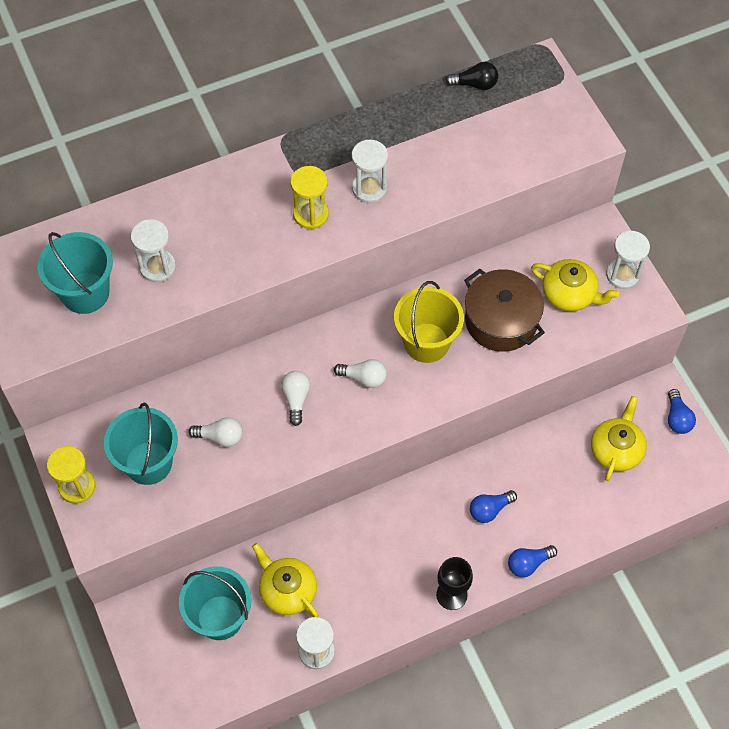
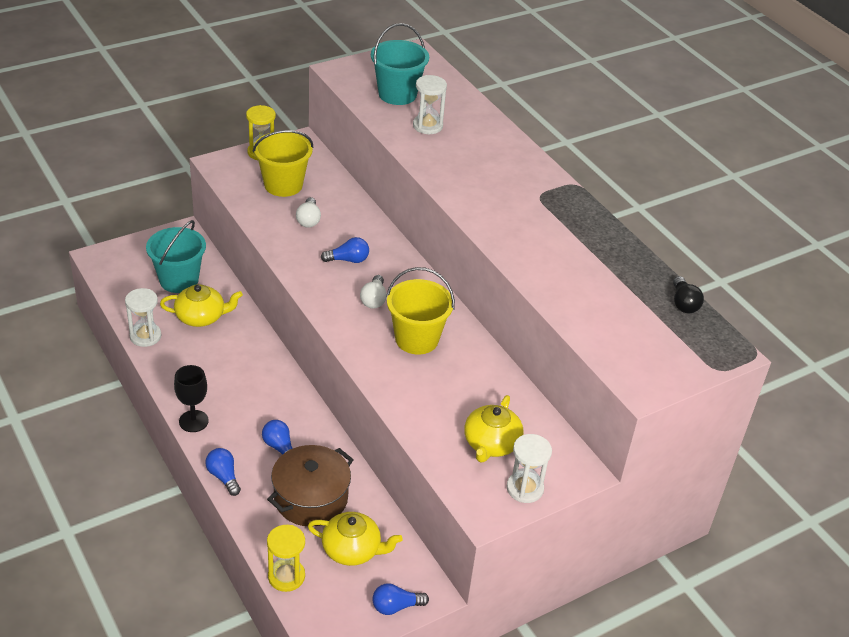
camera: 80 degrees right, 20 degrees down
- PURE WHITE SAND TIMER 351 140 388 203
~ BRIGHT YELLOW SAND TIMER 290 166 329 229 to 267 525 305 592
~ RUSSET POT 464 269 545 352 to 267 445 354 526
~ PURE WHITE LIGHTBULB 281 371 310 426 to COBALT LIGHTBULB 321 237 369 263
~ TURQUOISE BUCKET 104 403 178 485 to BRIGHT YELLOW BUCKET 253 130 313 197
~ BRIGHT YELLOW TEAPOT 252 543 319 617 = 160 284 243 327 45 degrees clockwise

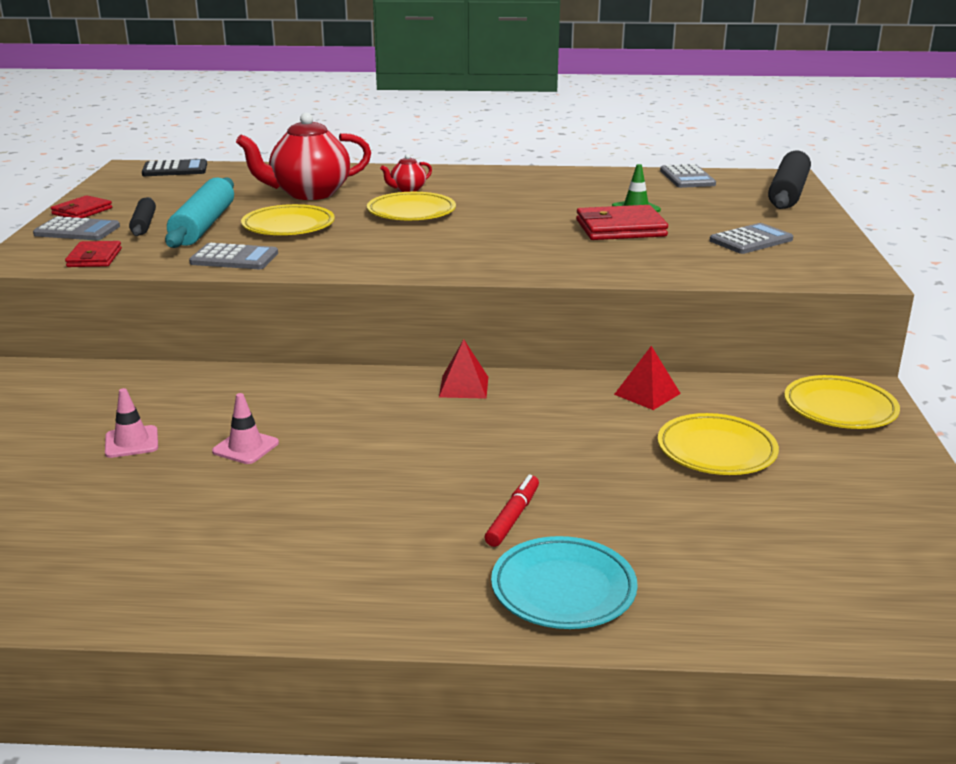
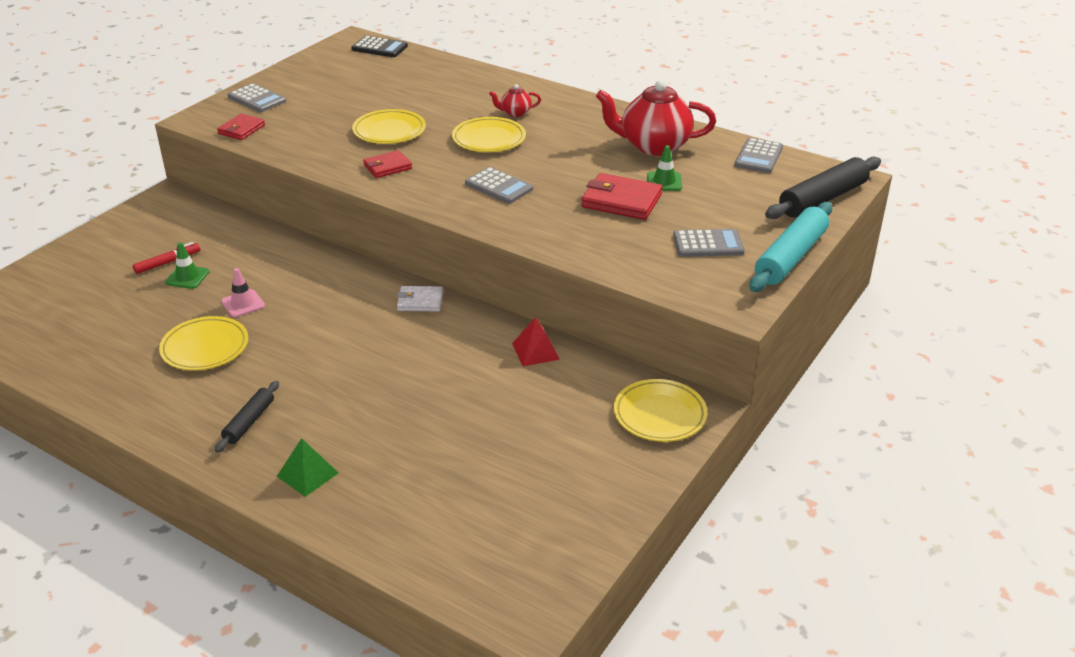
camera: 30 degrees right, 10 degrees up
~ RED TEAPOT 236 113 371 200 to 596 80 716 156
~ TURQUOISE DOUGH ROLLER 165 177 234 248 to 749 202 832 292
~ RED CARD WALLET 51 195 112 218 to 363 150 412 178
~ JET-BLACK DOUGH ROLLER 129 197 156 236 to 215 381 279 453
~ ASH-GREY ADDING MACHINE 189 243 278 269 to 465 167 533 204
~ RED SOLID PYRAMID 439 339 488 399 to PURE WHITE CARD WALLET 397 286 443 312
~ PINK TRAFFIC CONE 105 388 158 458 to LEAF-GREEN TRAFFIC CONE 165 242 209 289
~ BRIGHT YELLOW FLAT DISH 658 413 779 475 to 159 316 248 370
~ RED MARKER PEN 485 474 539 547 to 133 242 200 274
~ TURQUOISE FLAT DISH 491 536 638 629 to LEAF-GREEN SOLID PYRAMID 277 438 339 497

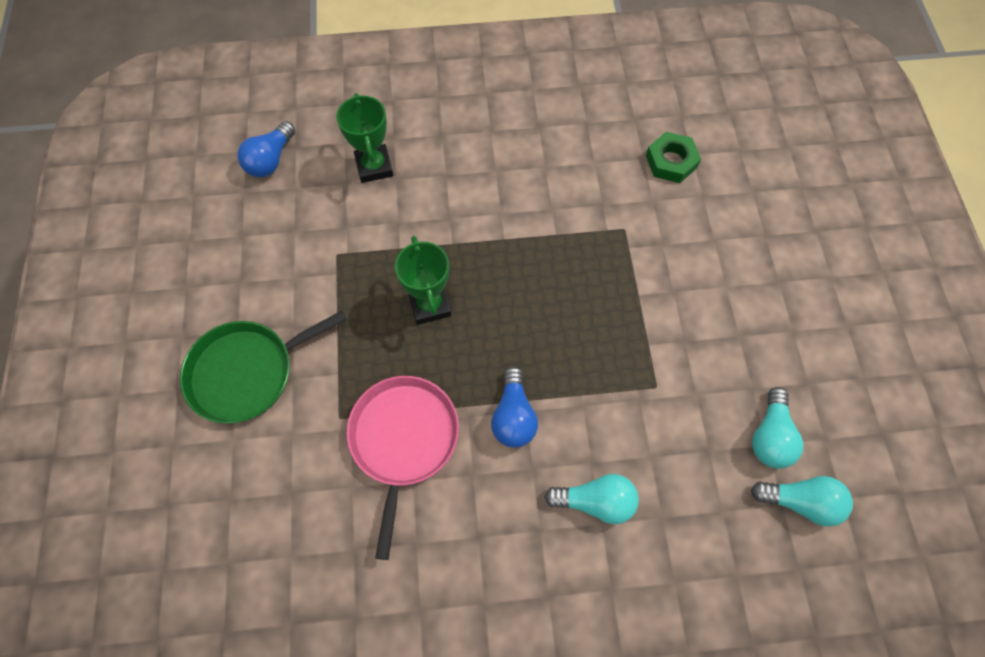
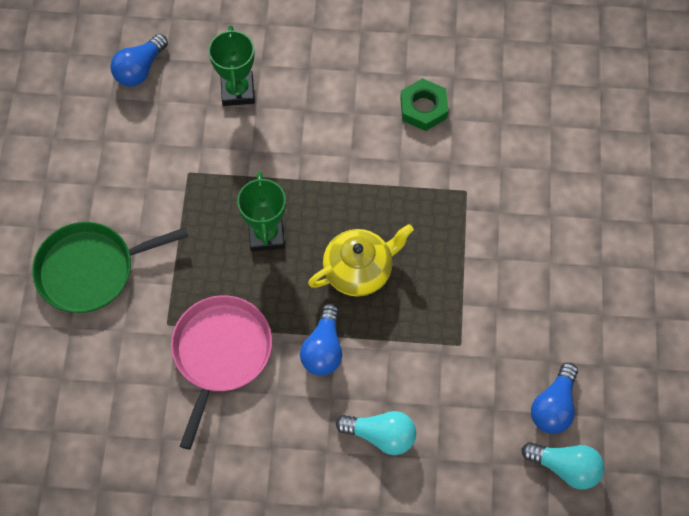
camera: 10 degrees right, 0 degrees up
~ LEAF-GREEN HEX NUT 646 132 701 183 to 400 78 448 131
~ TURQUOISE LIGHTBULB 752 387 803 469 to COBALT LIGHTBULB 531 363 578 434
+ BRIGHT YELLOW TEAPOT 308 224 414 297

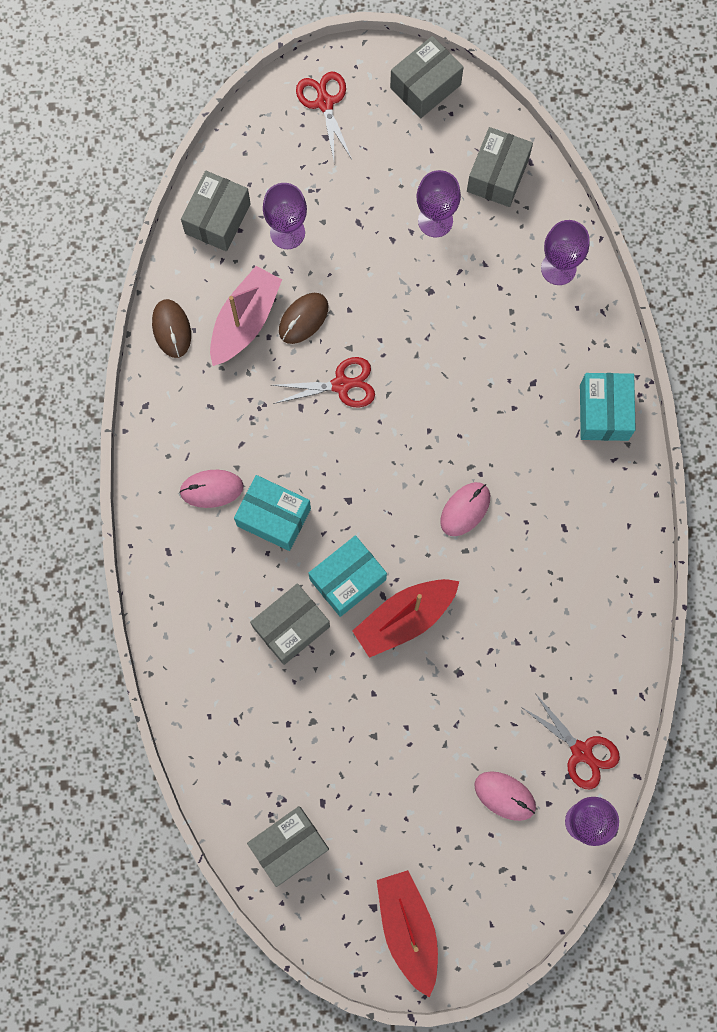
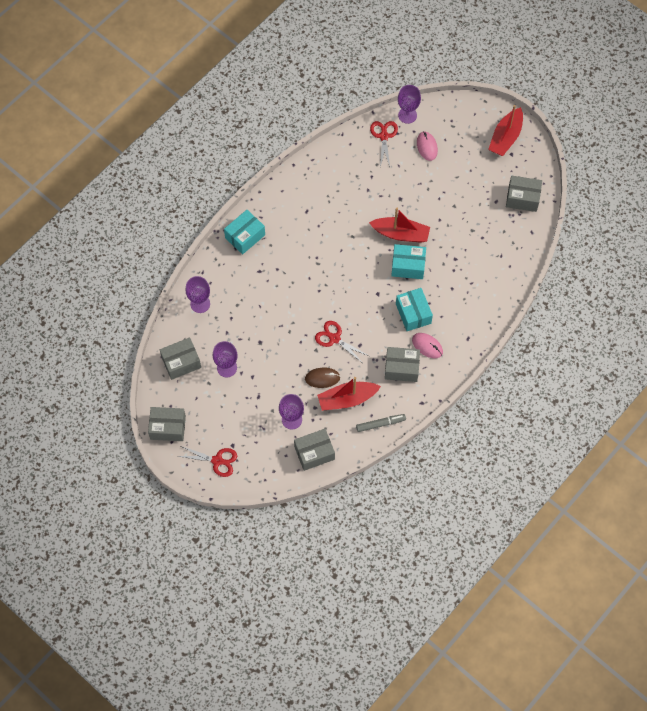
camera: 135 degrees left, 10 degrees down
~ RED SCISSORS 296 71 352 160 = 178 446 237 477 105 degrees counterclockwise
~ PINK TOY BOAT 210 266 282 366 to RED TOY BOAT 317 377 381 411
~ RUSSET COMPUTER MOUSE 152 299 191 358 to ASH-GREY MARKER PEN 356 414 406 432
- PINK COMPUTER MOUSE 441 482 490 536
~ ASH-GREY PACKAGE 250 583 330 665 to 385 347 420 382

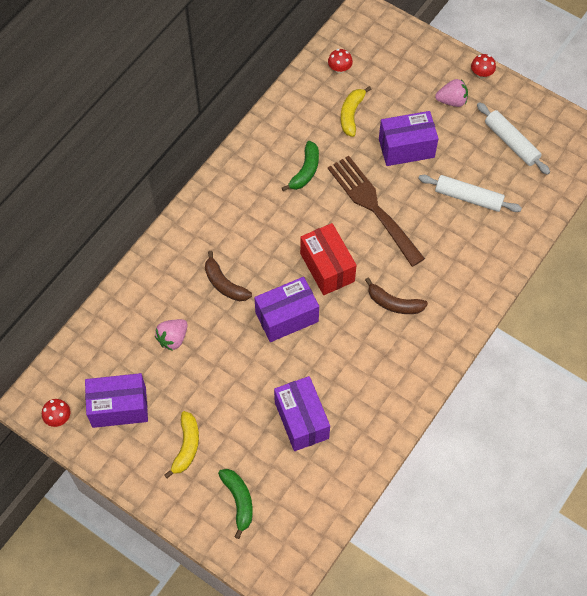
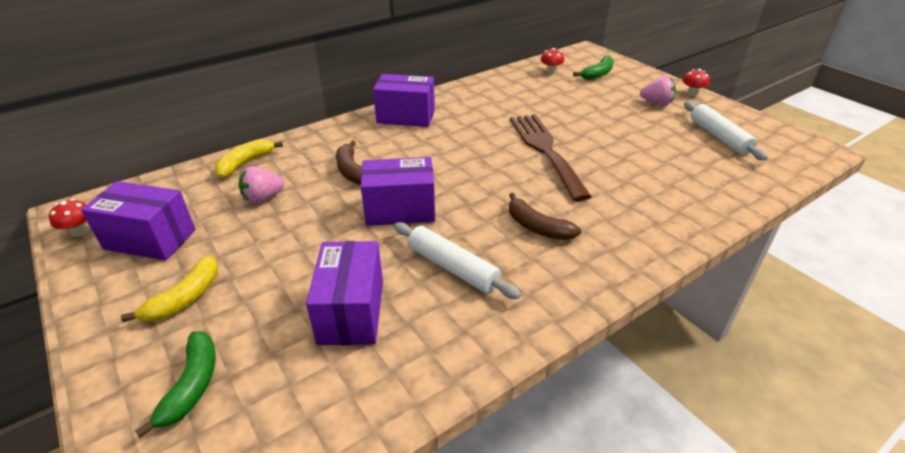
camera: 20 degrees right, 25 degrees down
~ BRIGHT YELLOW TOY BANANA 341 86 372 137 to 215 139 283 178
~ PURPLE PACKAGE 379 111 439 166 to 373 74 435 127
~ LEAF-GREEN TOY BANANA 282 141 319 191 to 573 55 614 80
~ PURE WHITE DOUGH ROLLER 418 175 522 212 to 394 222 521 299
- RED PACKAGE 300 223 357 295

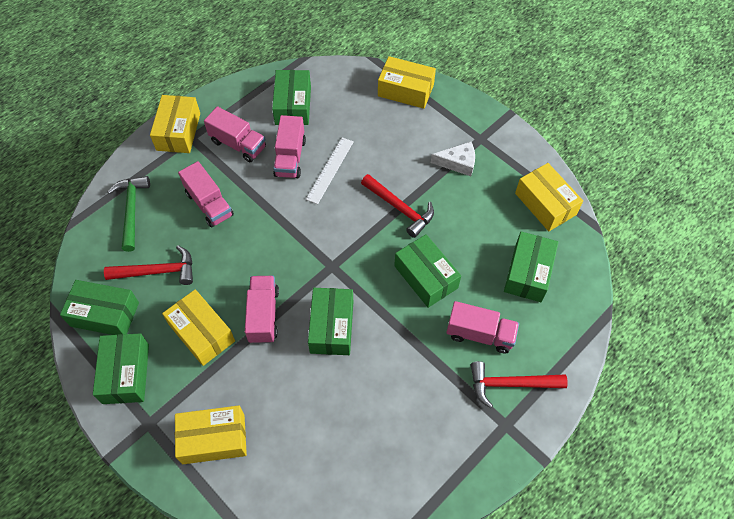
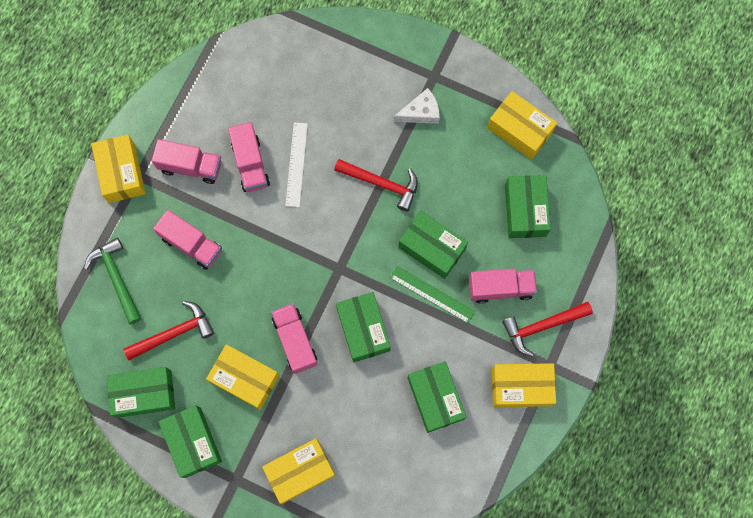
camera: 20 degrees left, 15 degrees up
~ BRIGHT YELLOW PACKAGE 378 56 436 109 to 492 363 556 407
~ LEAF-GREEN PACKAGE 272 70 311 125 to 407 361 466 433
+ LEAF-GREEN STRAIGHTEDGE 390 266 475 323

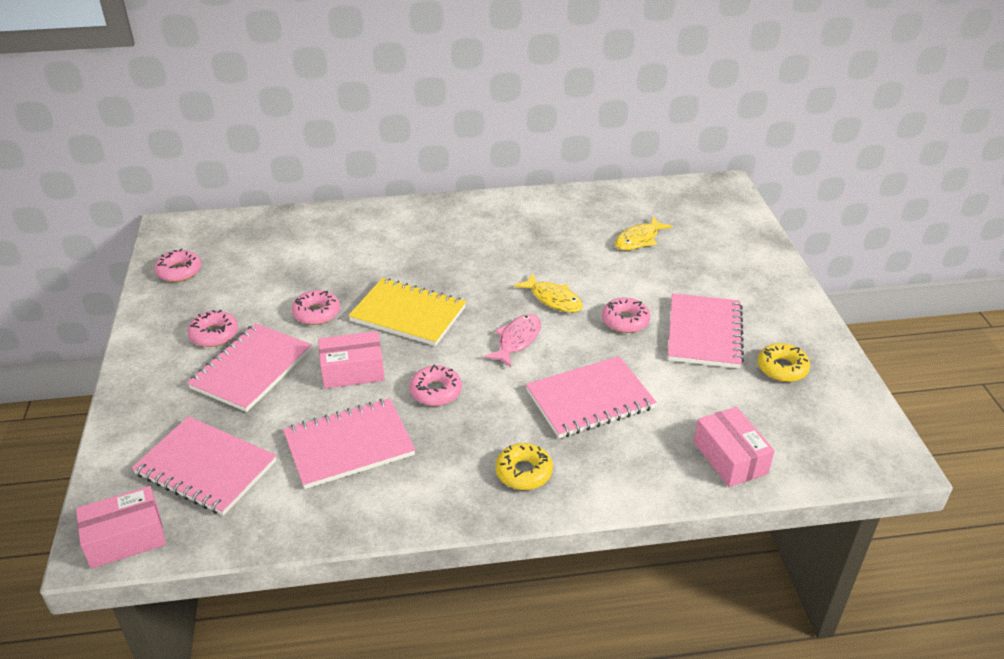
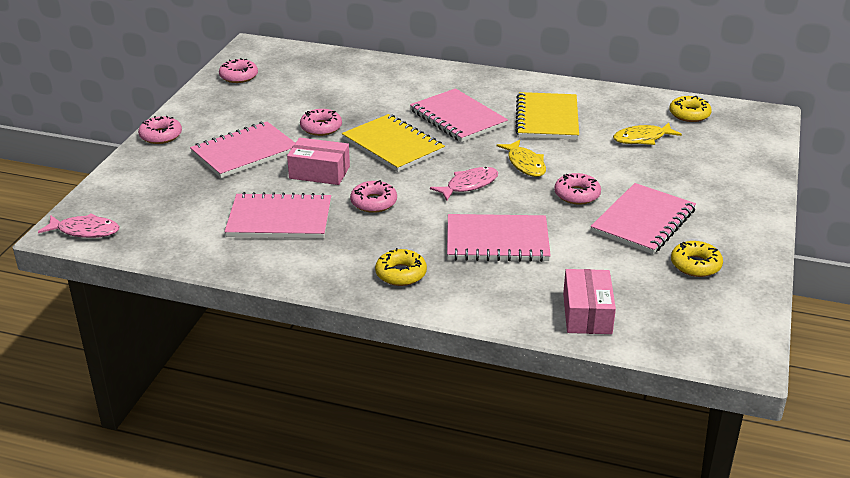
camera: 25 degrees right, 5 degrees down
~ PINK DOUGHNUT 187 310 238 347 to 138 116 182 144
~ PINK NOTEBOOK 132 416 277 516 to 410 88 508 142
~ PINK PACKAGE 76 486 166 569 to PINK FISH 38 213 120 238
+ BRIGHT YELLOW NOTEBOOK 515 92 579 140
+ BRIGHT YELLOW DOUGHNUT 669 96 712 122

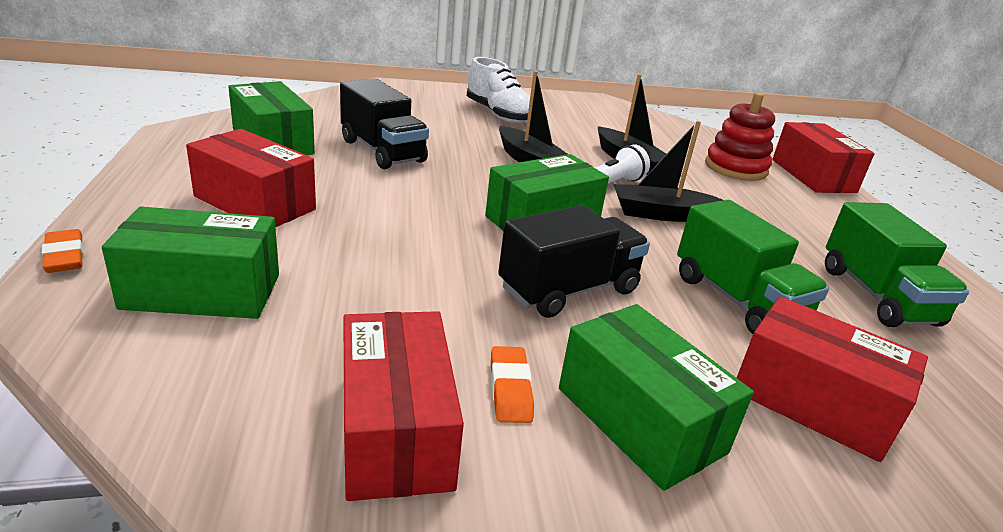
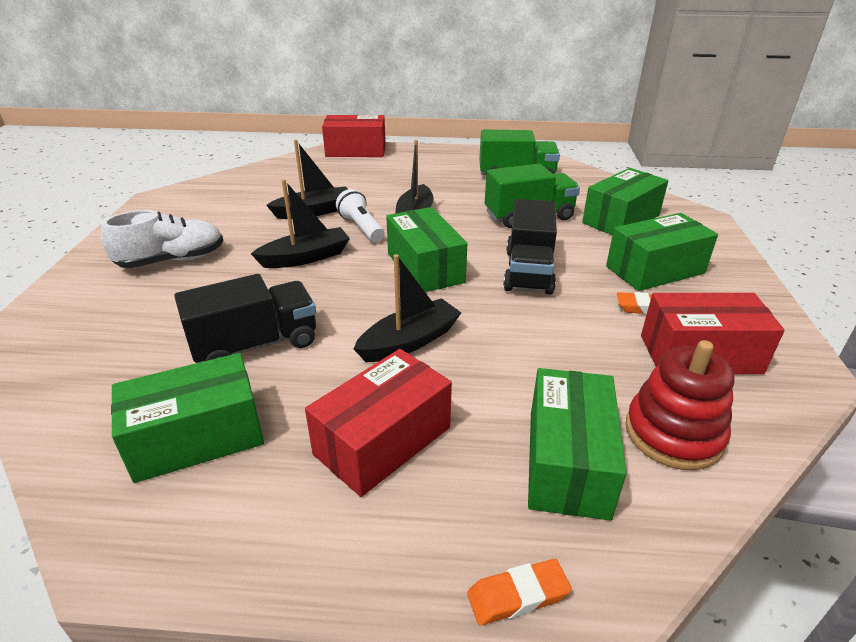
camera: 75 degrees left, 5 degrees up
~ RED RING STACKER 705 93 775 181 to 626 340 734 470
~ JET-BLACK LORRY 498 205 650 318 = 503 199 557 295 150 degrees counterclockwise
~ RED PACKAGE 737 296 928 462 to LEAF-GREEN PACKAGE 582 168 668 235
+ JET-BLACK TOY BOAT 353 254 461 362

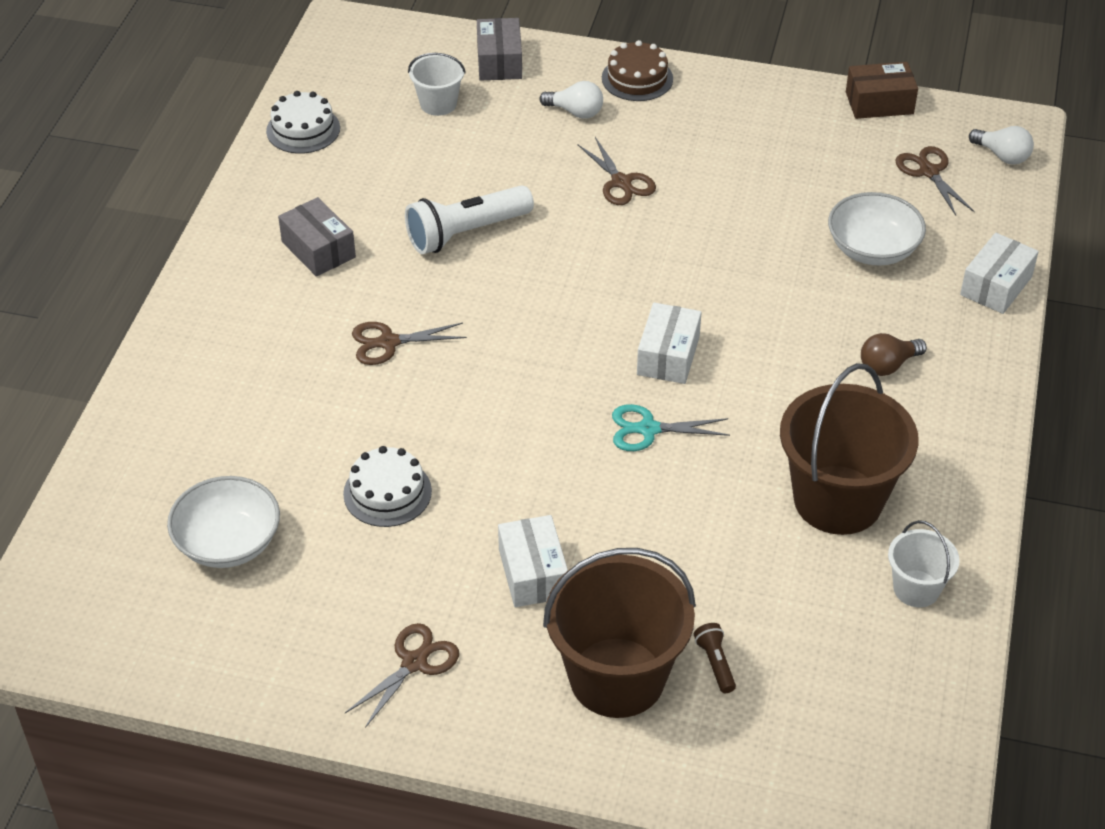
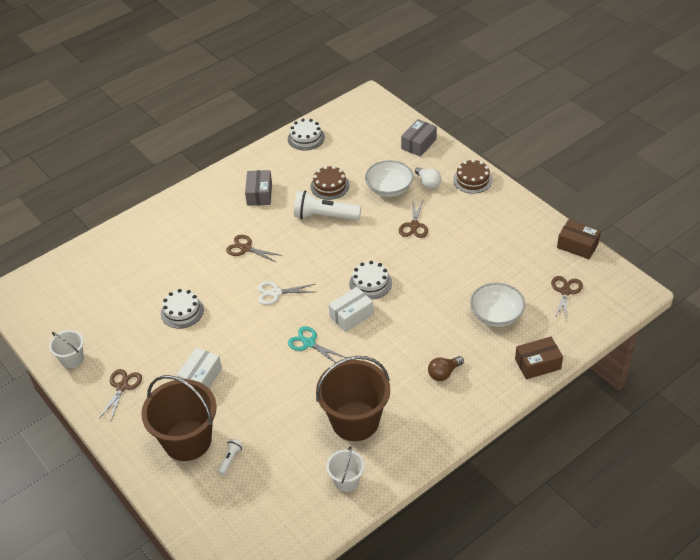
camera: 40 degrees right, 0 degrees up
~ PURE WHITE BUCKET 408 53 466 116 to 49 330 84 368
- PURE WHITE LIGHTBULB 969 126 1034 165
~ PURE WHITE PACKAGE 960 233 1039 314 to RUSSET PACKAGE 515 337 563 379
~ RUSSET LIGHTBULB 861 333 927 376 = 428 356 464 381 45 degrees counterclockwise
~ PURE WHITE SERVING BOWL 167 476 280 568 to 365 160 414 197
~ RUSSET SCISSORS 345 623 459 728 = 98 369 142 423 60 degrees counterclockwise
~ RUSSET TORCH 694 623 736 693 to PURE WHITE TORCH 218 439 243 475
+ RUSSET GATEAU 310 166 350 200
+ PURE WHITE GATEAU 349 261 392 299
+ PURE WHITE SCISSORS 258 281 315 305

